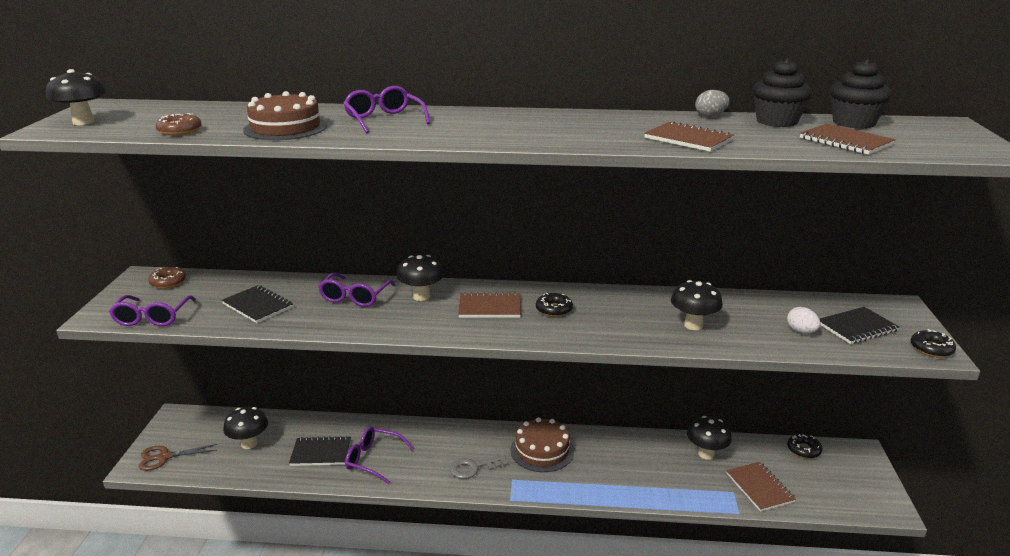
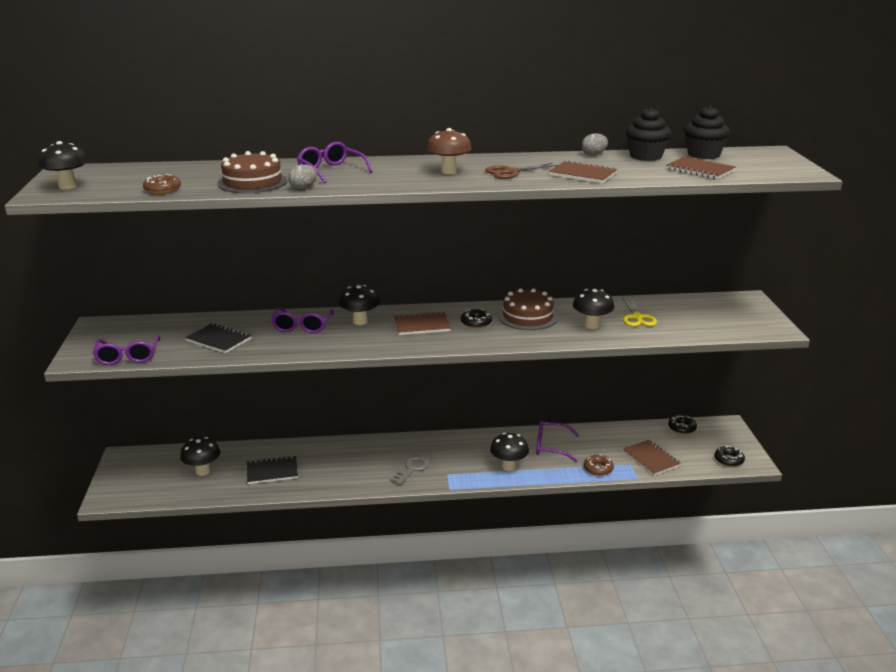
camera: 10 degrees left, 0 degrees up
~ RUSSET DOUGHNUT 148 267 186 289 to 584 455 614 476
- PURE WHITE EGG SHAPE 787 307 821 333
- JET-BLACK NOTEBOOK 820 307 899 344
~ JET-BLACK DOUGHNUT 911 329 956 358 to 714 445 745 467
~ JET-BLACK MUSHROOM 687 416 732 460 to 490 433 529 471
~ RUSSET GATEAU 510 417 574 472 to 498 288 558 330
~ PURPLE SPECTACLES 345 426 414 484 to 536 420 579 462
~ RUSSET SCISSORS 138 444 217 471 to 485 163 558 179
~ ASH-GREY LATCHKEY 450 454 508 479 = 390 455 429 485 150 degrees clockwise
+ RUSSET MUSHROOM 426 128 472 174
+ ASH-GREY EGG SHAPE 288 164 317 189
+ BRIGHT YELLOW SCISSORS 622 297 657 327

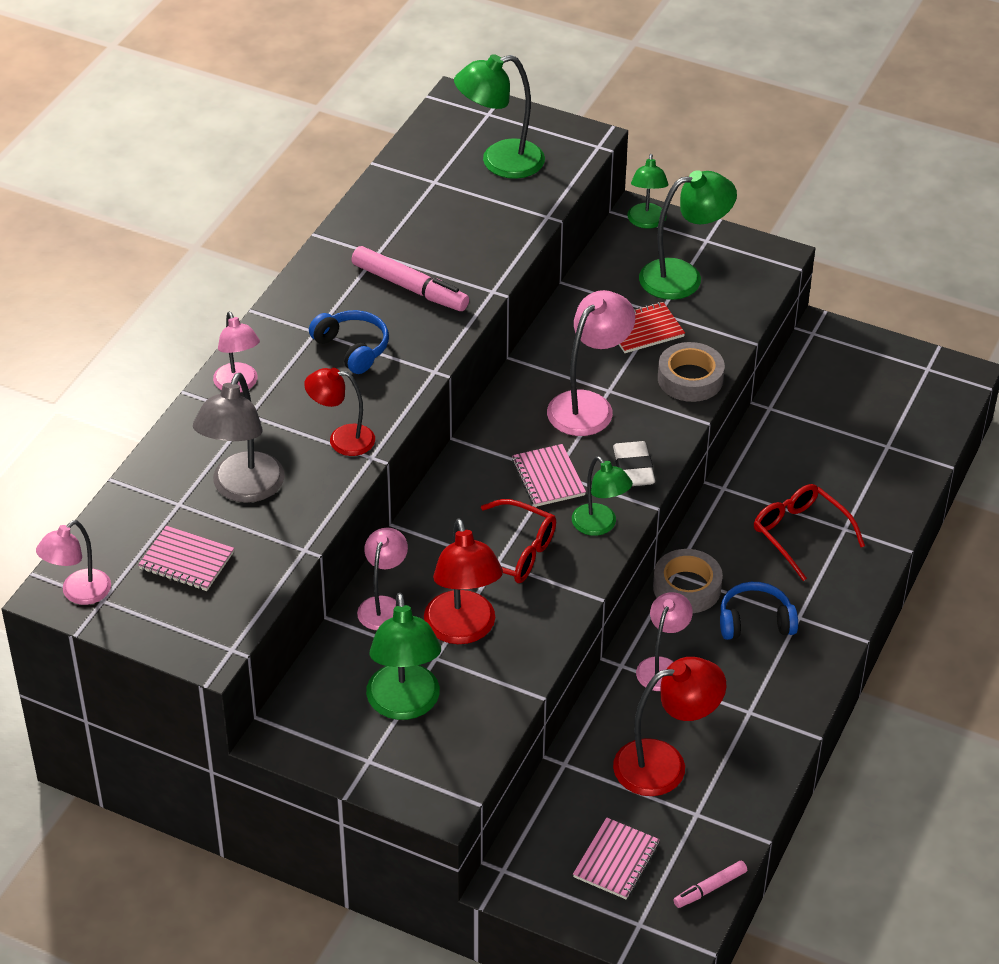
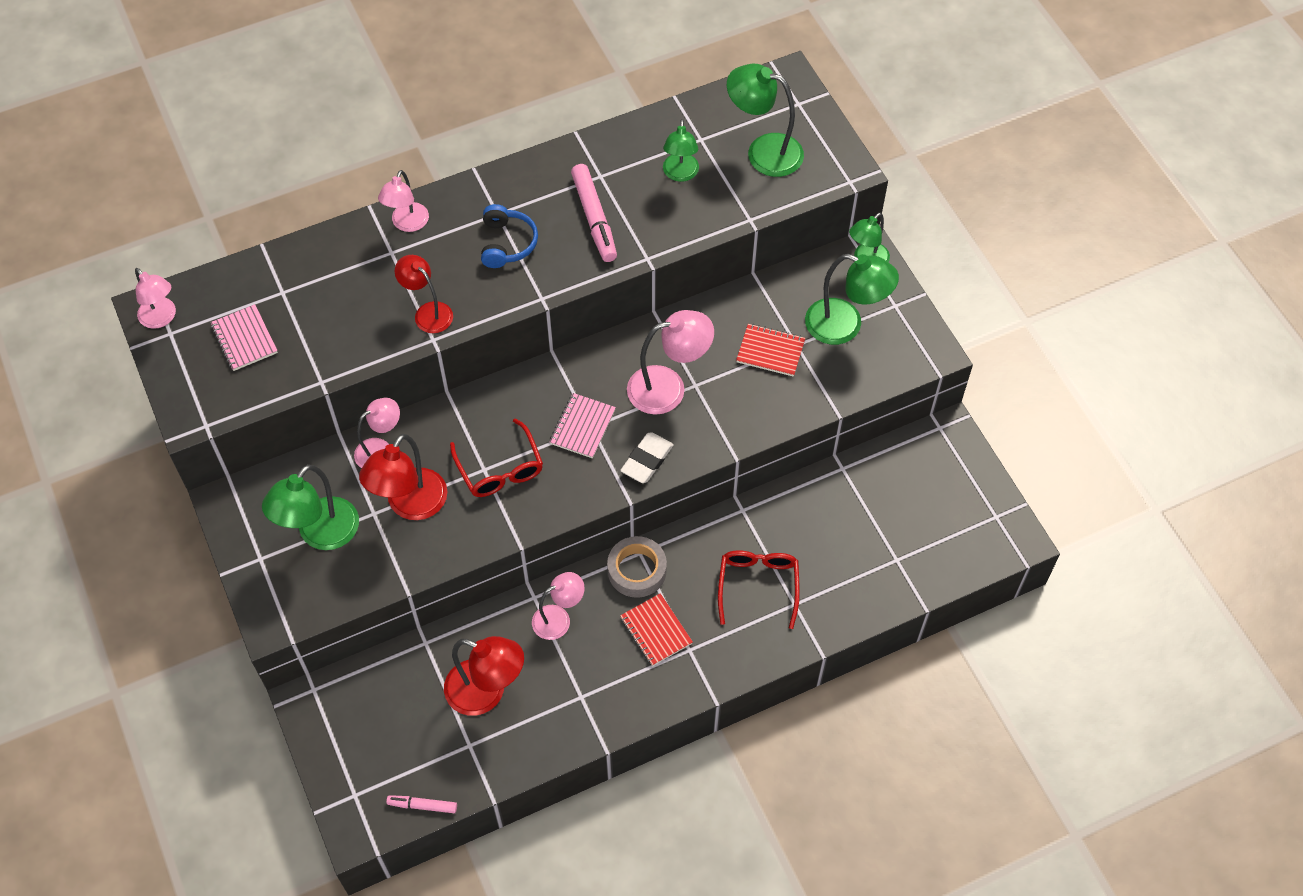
camera: 40 degrees right, 15 degrees up
- ASH-GREY TAPE 658 342 725 402
- ASH-GREY DESK LAMP 193 373 285 503
~ LEAF-GREEN DESK LAMP 572 456 633 536 to 663 119 699 182
~ PINK DESK LAMP 36 520 111 605 = 135 268 176 329 120 degrees counterclockwise
~ COBALT HEADSET 720 582 798 640 to RED NOTEBOOK 620 593 693 666
- PINK NOTEBOOK 573 817 660 900

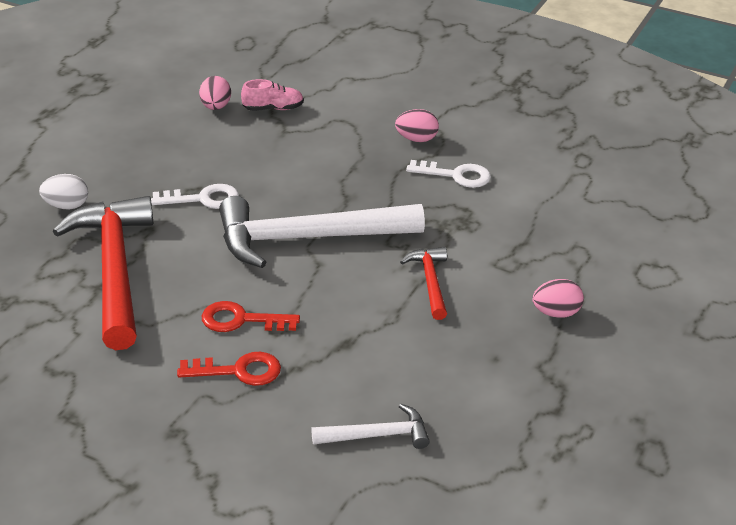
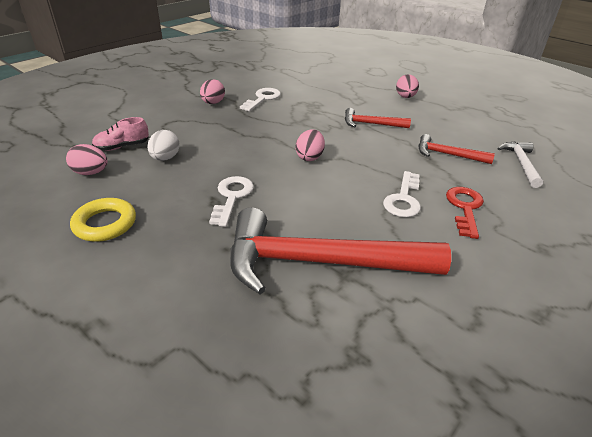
camera: 75 degrees left, 0 degrees up
~ PINK SHOE 241 79 304 111 = 92 117 149 151 120 degrees counterclockwise
~ PURE WHITE EGG SHAPE 39 174 88 210 to 147 130 180 161
~ PURE WHITE CLAW HAMMER 219 196 425 268 to PINK EGG SHAPE 295 129 325 161
~ RED LATCHKEY 202 301 300 332 to PURE WHITE LATCHKEY 383 171 421 217
+ RED CLAW HAMMER 419 134 495 164
+ BRIGHT YELLOW RING 70 198 136 242

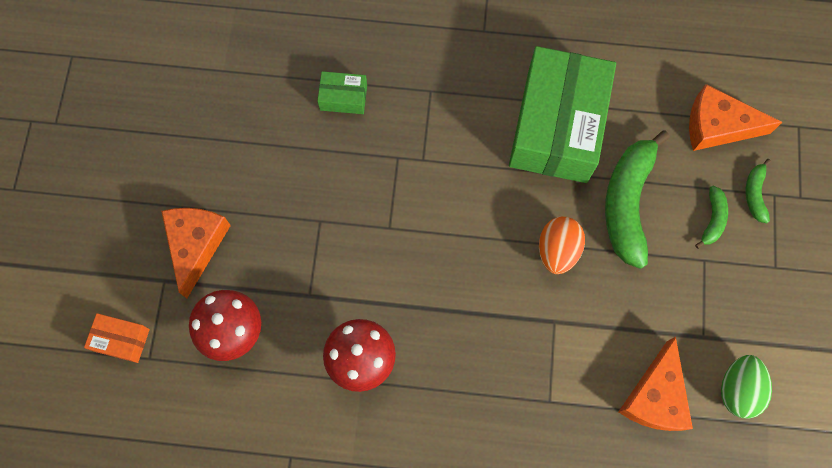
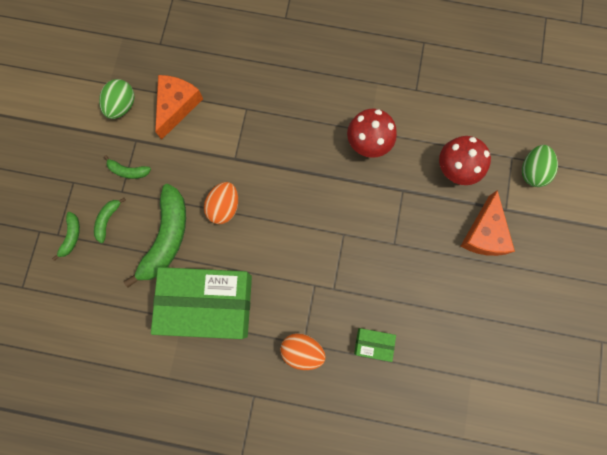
camera: 175 degrees left, 5 degrees up
~ LEAF-GREEN PACKAGE 509 46 616 183 = 151 267 252 339 75 degrees clockwise
- ORANGE-COLOURED CHEESE 689 84 782 151
~ ORANGE-COLOURED PACKAGE 84 313 150 363 to LEAF-GREEN EGG SHAPE 522 145 558 187
+ LEAF-GREEN TOY BANANA 104 155 151 179
+ ORANGE-COLOURED EGG SHAPE 280 333 326 370

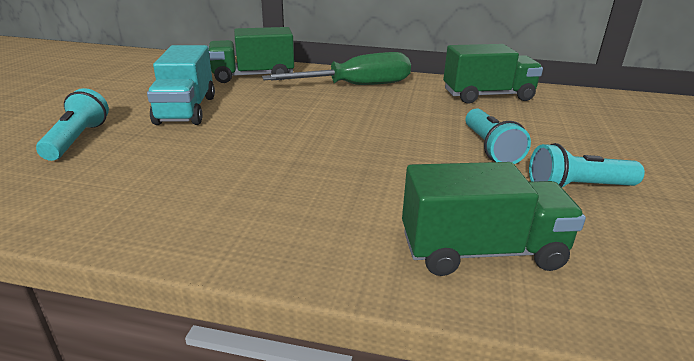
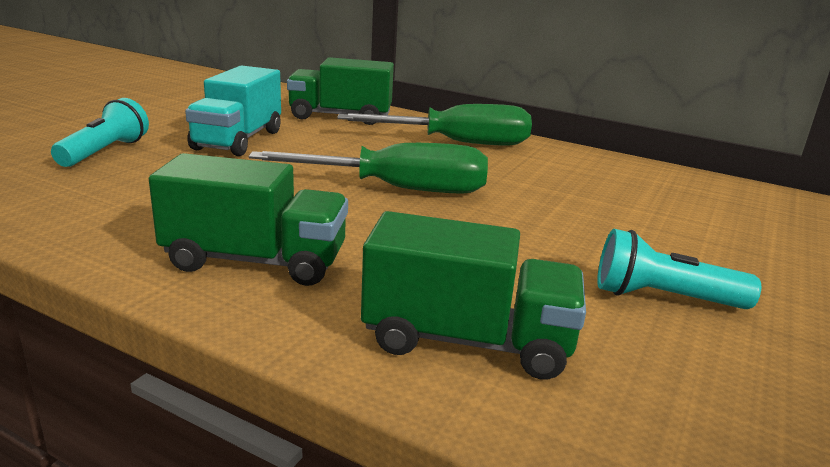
camera: 15 degrees right, 5 degrees down
~ LEAF-GREEN LORRY 443 44 543 104 to 149 153 348 286
- TURQUOISE TORCH 466 108 531 164
+ LEAF-GREEN HAND SCREWDRIVER 249 143 488 194

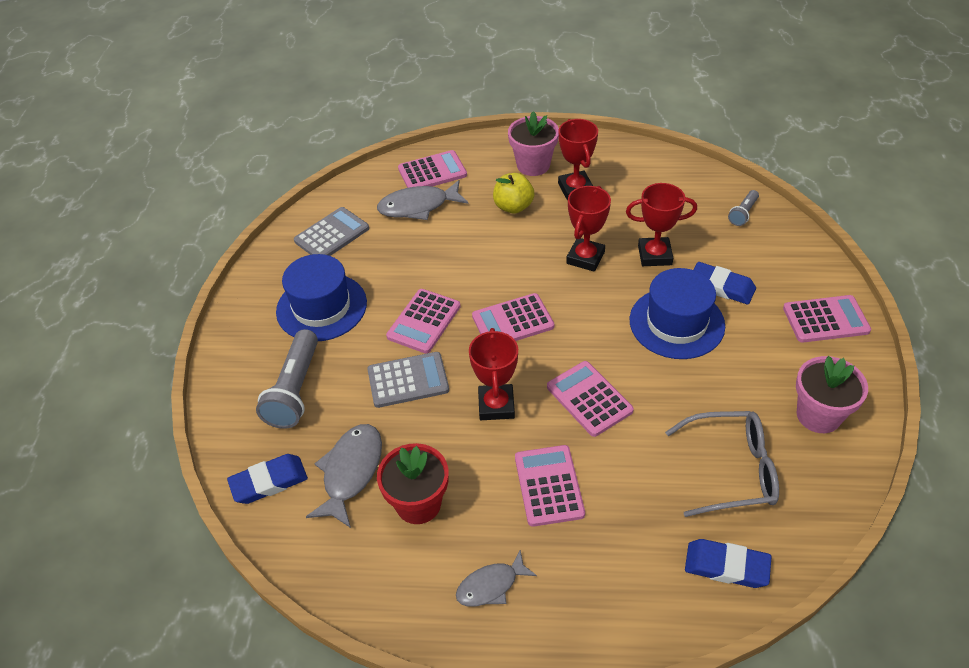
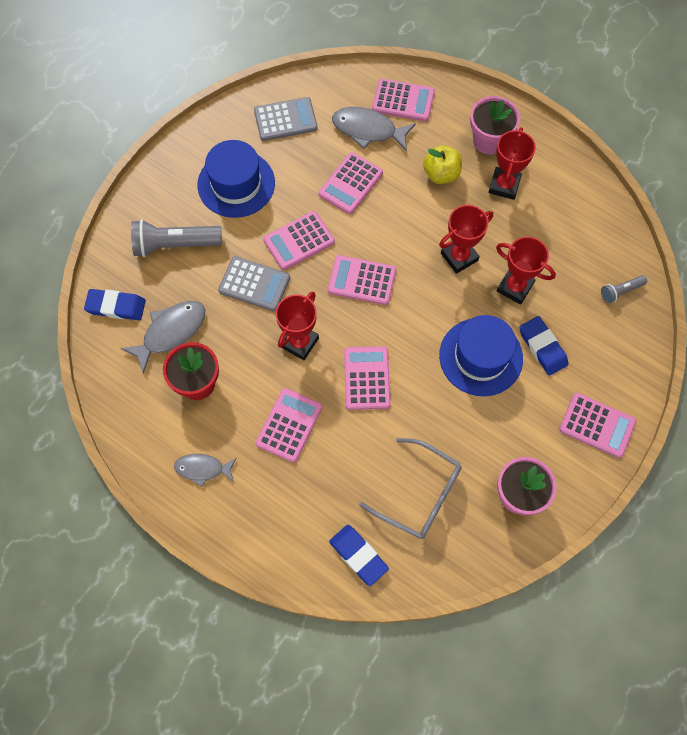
camera: 30 degrees right, 20 degrees up
~ ASH-GREY TORCH 256 329 318 429 = 131 219 222 257 45 degrees clockwise
+ PINK ADDING MACHINE 319 152 383 214

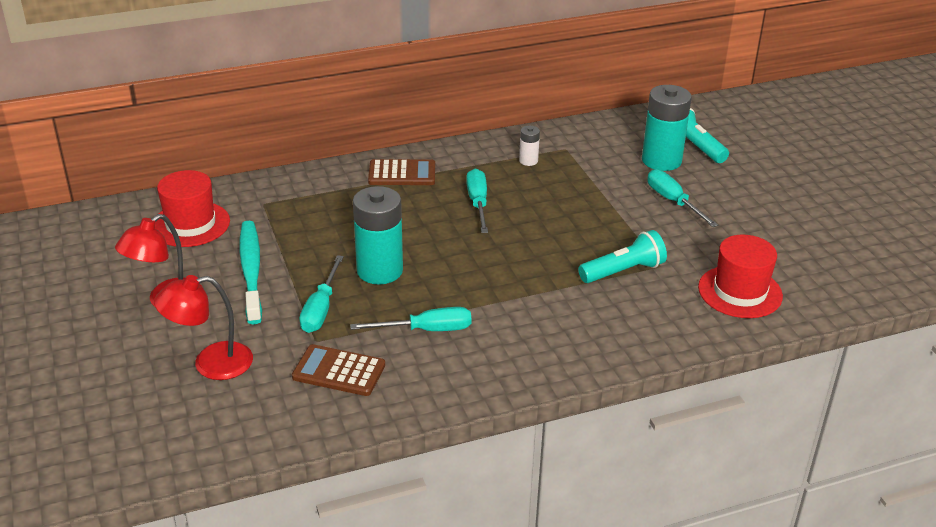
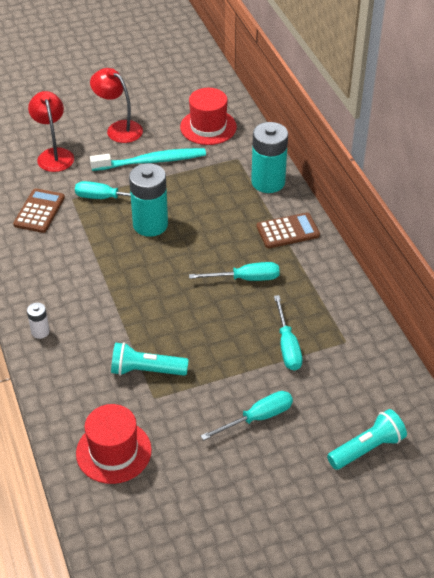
camera: 90 degrees right, 10 degrees up
~ TURQUOISE POWER CELL 642 85 692 171 to 251 122 288 193
~ PURE WHITE POWER CELL 519 126 540 166 to 27 302 50 339
~ RUSSET ADDING MACHINE 368 159 435 185 = 256 212 320 248 105 degrees counterclockwise
~ TURQUOISE TORCH 578 230 667 283 = 111 342 189 376 120 degrees clockwise
~ TURQUOISE HAND SCREWDRIVER 350 307 471 331 to 274 295 302 371

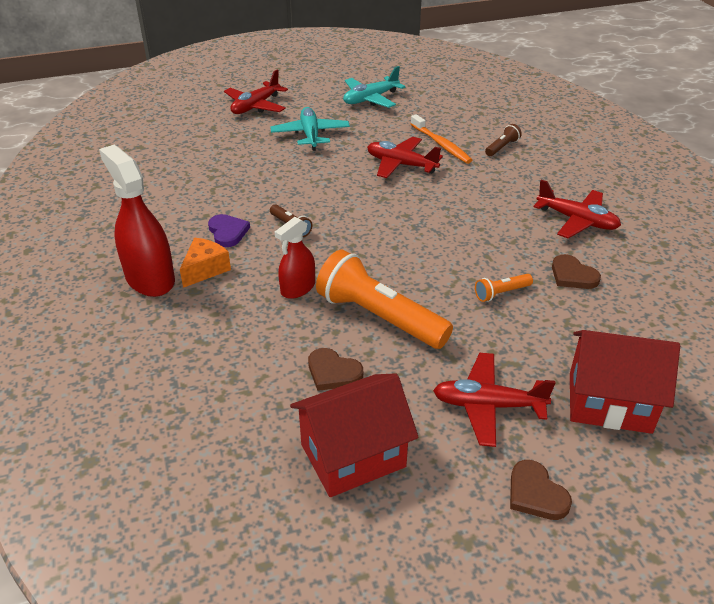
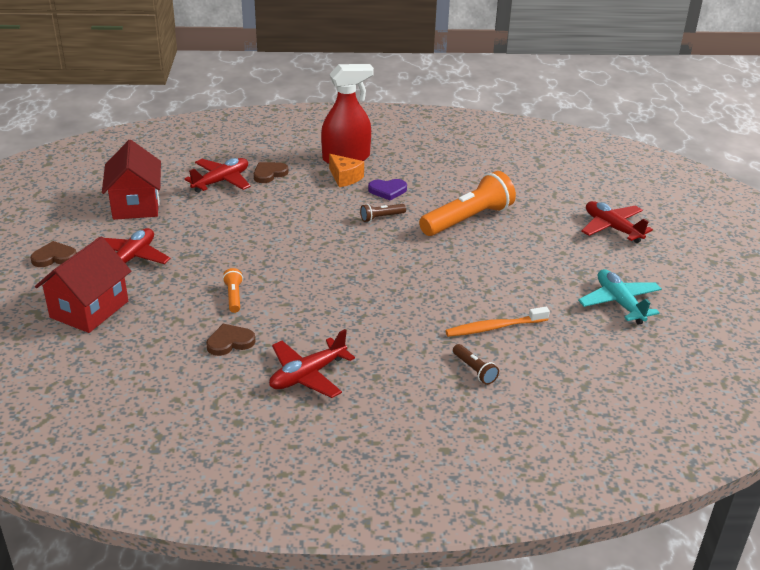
camera: 105 degrees right, 5 degrees down
- TURQUOISE AEROPLANE 270 107 350 151
~ RED AEROPLANE 367 137 443 178 to 184 158 251 193
- RED SPRAYER 275 217 315 299
~ ORANGE-COLOURED TORCH 316 250 453 349 to 419 171 516 236
~ RUSSET LOVE HEART 308 348 363 391 to 254 162 289 183

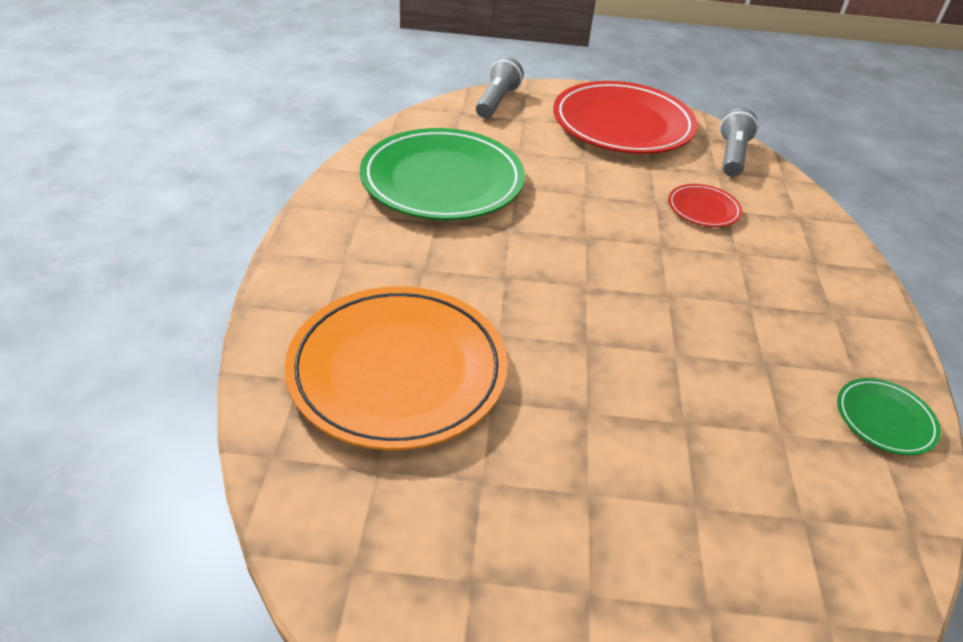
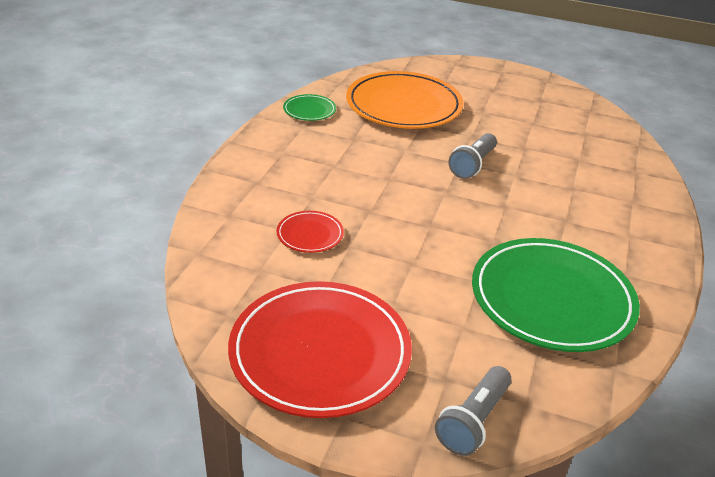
camera: 165 degrees left, 5 degrees down
~ ASH-GREY TORCH 720 108 759 177 to 448 133 497 179
~ ORANGE-COLOURED FLAT DISH 285 286 508 450 to 346 71 464 129

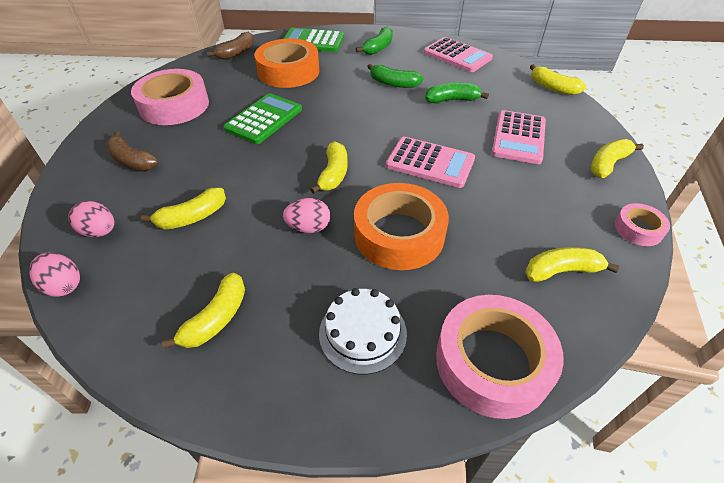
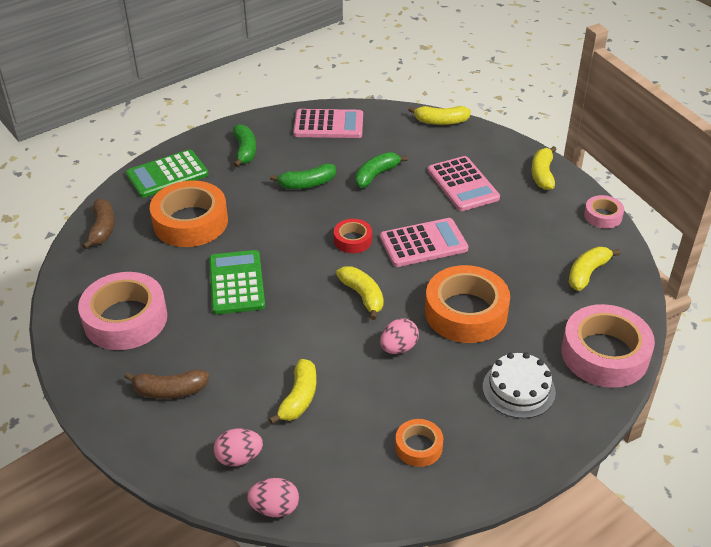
camera: 40 degrees left, 5 degrees down
~ BRIGHT YELLOW TOY BANANA 162 273 245 349 to ORANGE-COLOURED TAPE 395 419 443 467
+ RED TAPE 334 219 372 253

